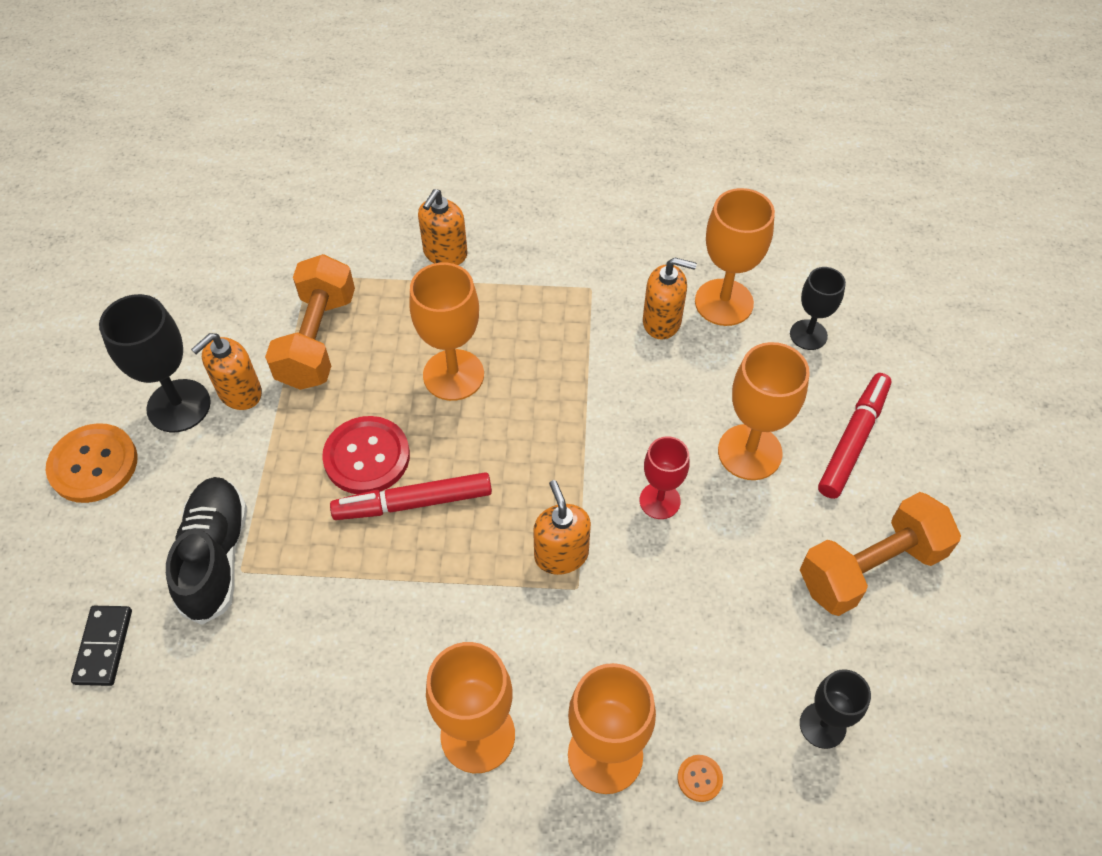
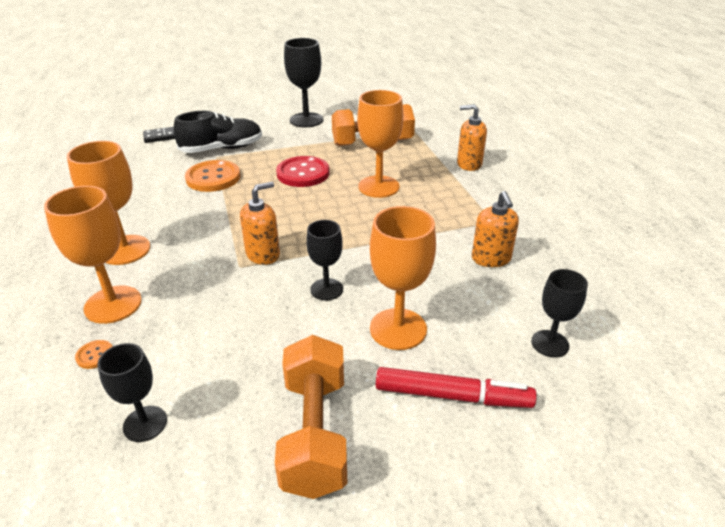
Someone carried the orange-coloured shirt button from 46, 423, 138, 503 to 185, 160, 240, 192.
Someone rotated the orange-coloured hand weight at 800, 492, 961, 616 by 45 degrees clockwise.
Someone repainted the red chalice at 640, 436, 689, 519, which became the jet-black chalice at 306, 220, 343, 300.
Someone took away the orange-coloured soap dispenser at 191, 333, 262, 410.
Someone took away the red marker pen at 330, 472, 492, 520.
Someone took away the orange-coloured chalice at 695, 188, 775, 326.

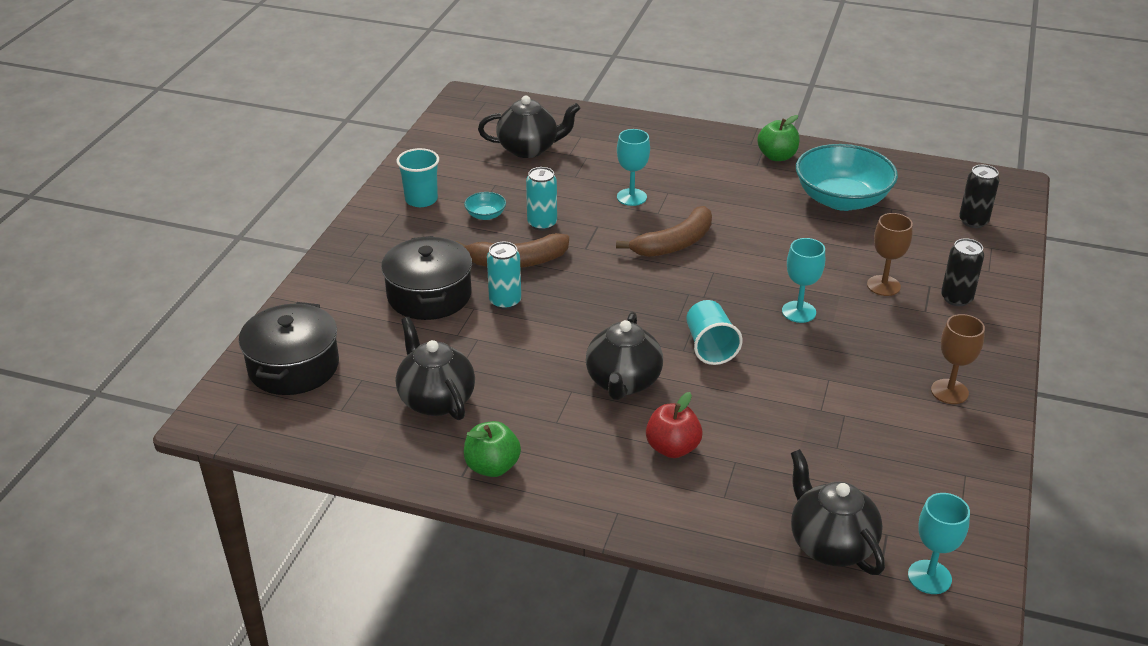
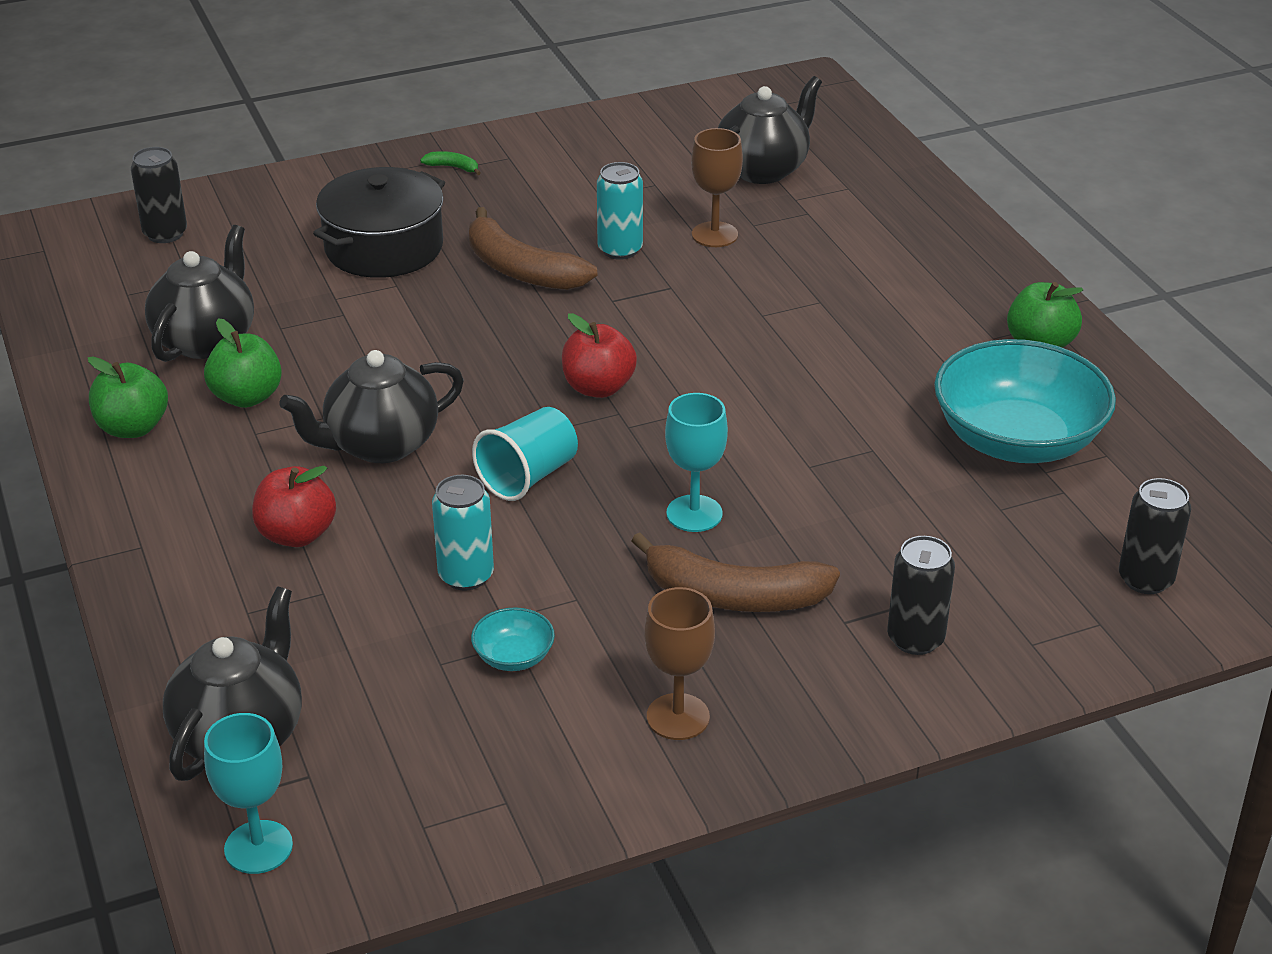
Someone swapped the jet-black pot at 239, 302, 339, 395 for the jet-black soda can at 131, 147, 187, 243.
Someone put down the emerald apple at 204, 318, 282, 408.
Someone put down the emerald toy banana at 420, 151, 481, 175.
Someone carried the turquoise soda can from 487, 242, 521, 310 to 432, 475, 494, 591.
Someone carried the turquoise serving bowl from 464, 192, 506, 220 to 471, 607, 555, 671.
Someone put down the red apple at 562, 313, 637, 398.
Someone carried the brown toy banana from 616, 206, 712, 257 to 631, 533, 840, 612.
Someone carried the brown chalice from 867, 213, 913, 296 to 691, 128, 743, 247.
Someone rotated the jet-black teapot at 478, 96, 580, 158 by 90 degrees counterclockwise.
Someone took away the turquoise tumbler at 397, 148, 439, 207.
Someone took away the turquoise chalice at 617, 129, 650, 206.

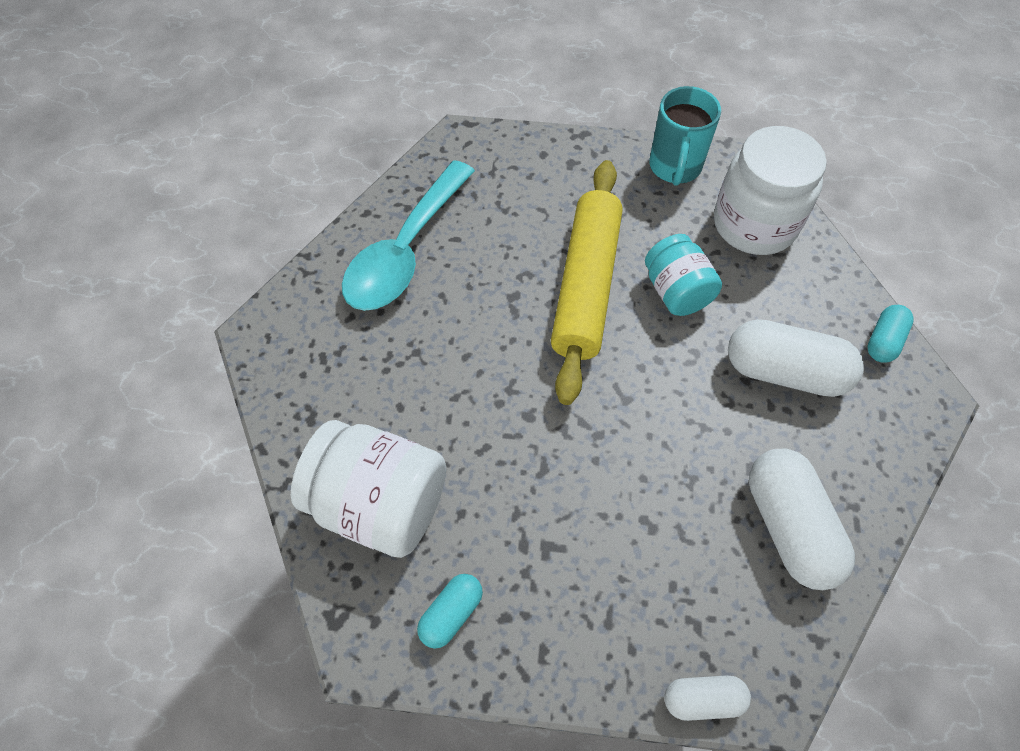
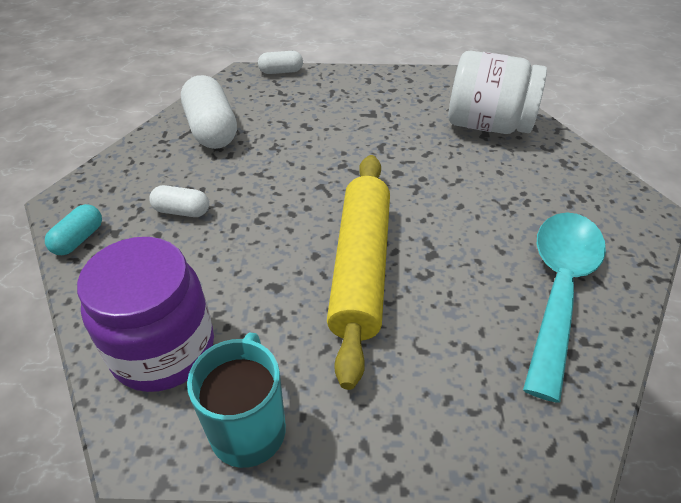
Someone repainted the white preserve jar at 714, 126, 827, 255, which became the violet preserve jar at 77, 237, 214, 392.
Someone scaled the white capsule at 728, 319, 864, 397 by 0.54.
Someone took away the turquoise capsule at 417, 574, 483, 649.
Someone took away the turquoise preserve jar at 645, 234, 722, 316.

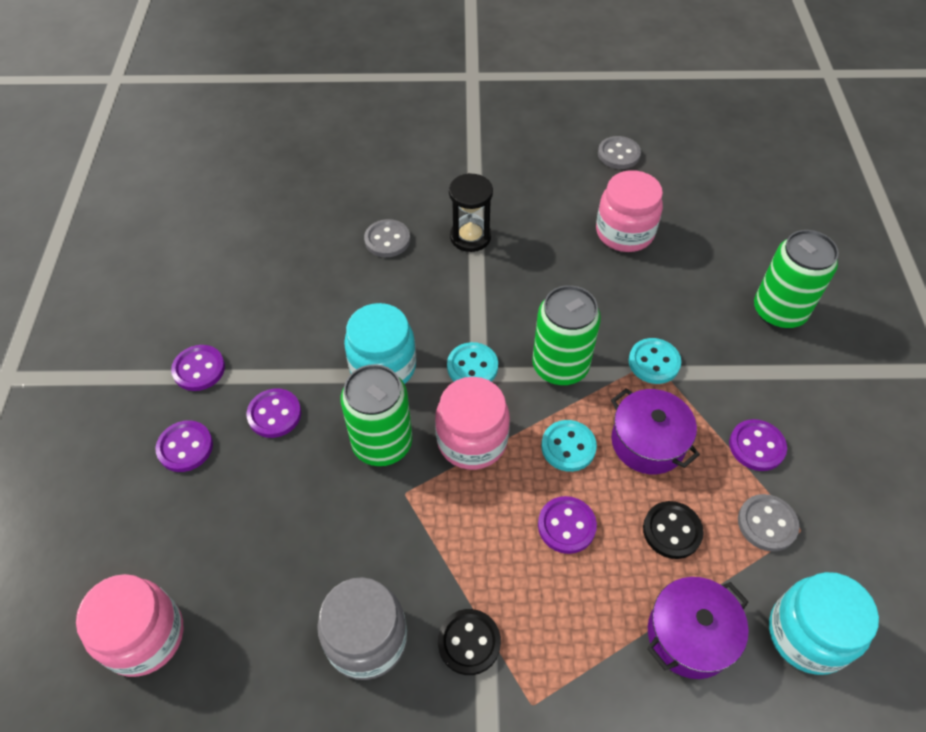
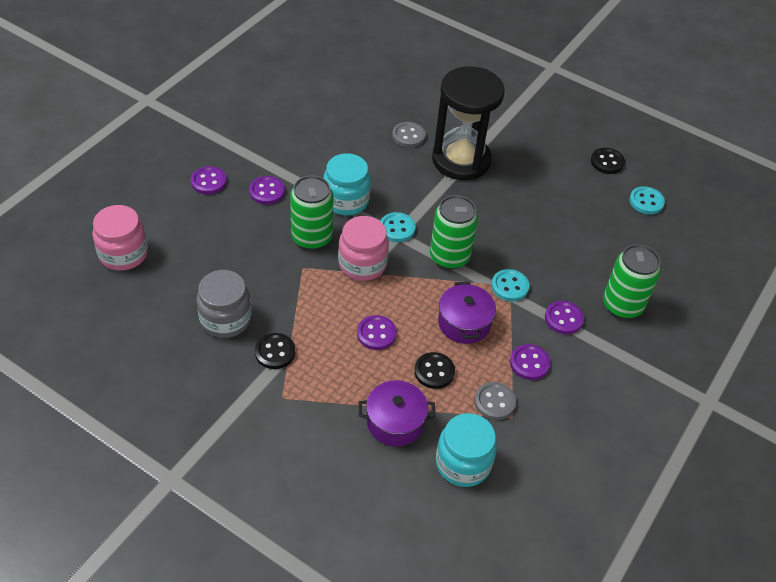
Someone scaled the jet-black hourglass at 449, 173, 493, 252 by 1.94.
Someone carried the violet shirt button from 171, 345, 225, 391 to 545, 301, 584, 334.
Someone repainted the grey shirt button at 598, 136, 641, 169, which became the jet-black shirt button at 591, 148, 625, 174.
Someone carried the turquoise shirt button from 541, 420, 597, 472 to 629, 186, 665, 214.
Someone took away the rose-pink preserve jar at 596, 170, 663, 252.

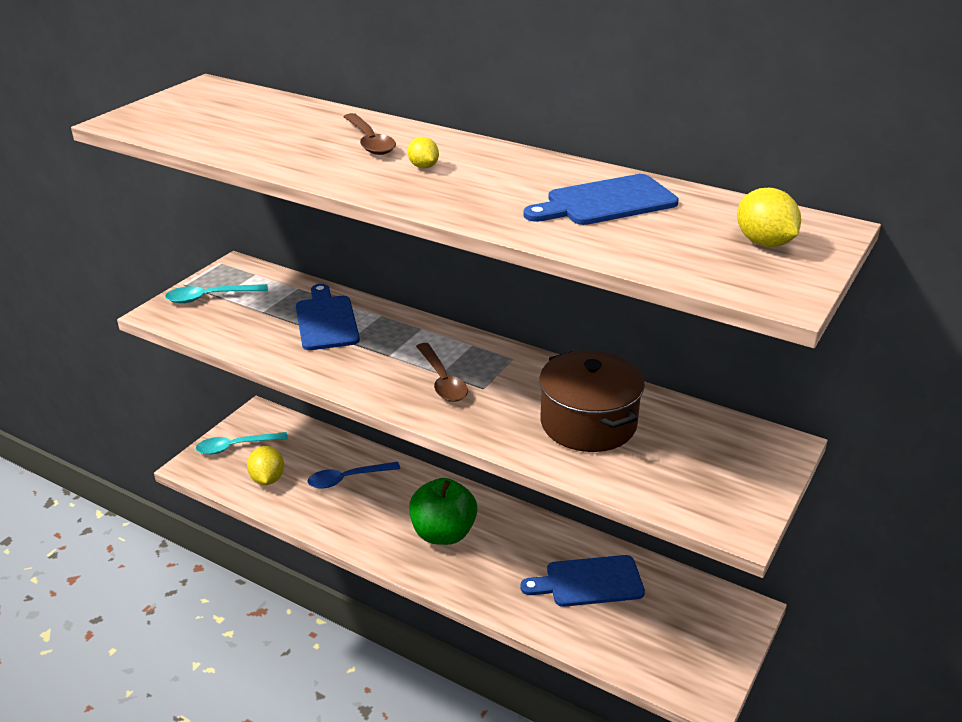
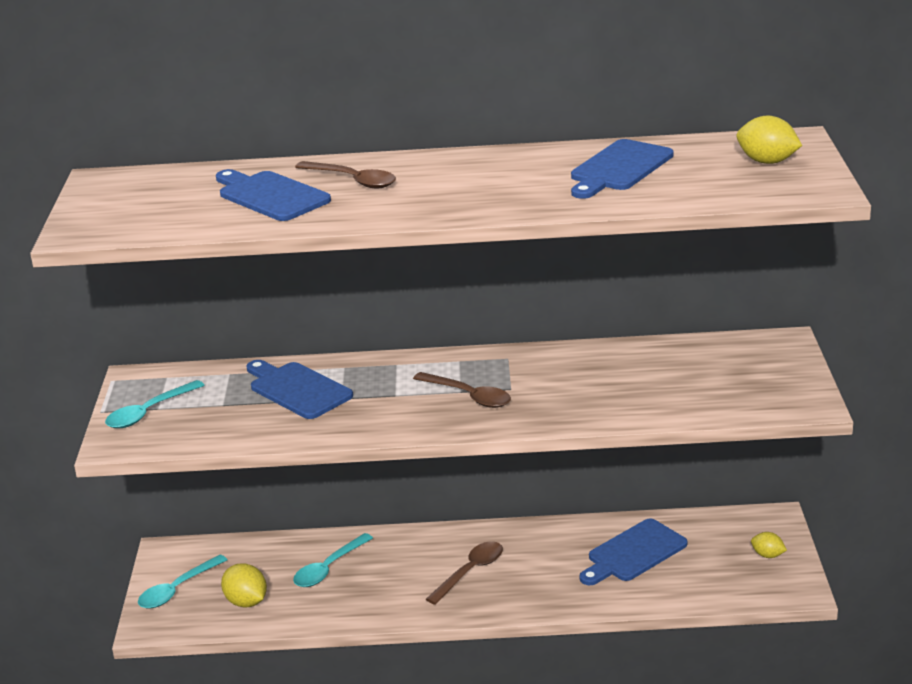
Someone put down the blue bread board at 216, 169, 331, 221.
Someone repainted the blue tablespoon at 308, 462, 400, 489, which became the turquoise tablespoon at 293, 533, 373, 587.
Someone swapped the emerald apple at 409, 478, 477, 545 for the brown tablespoon at 426, 541, 503, 605.
Someone carried the bright yellow lemon from 407, 137, 439, 168 to 751, 532, 787, 558.
Someone took away the brown pot at 539, 350, 645, 452.

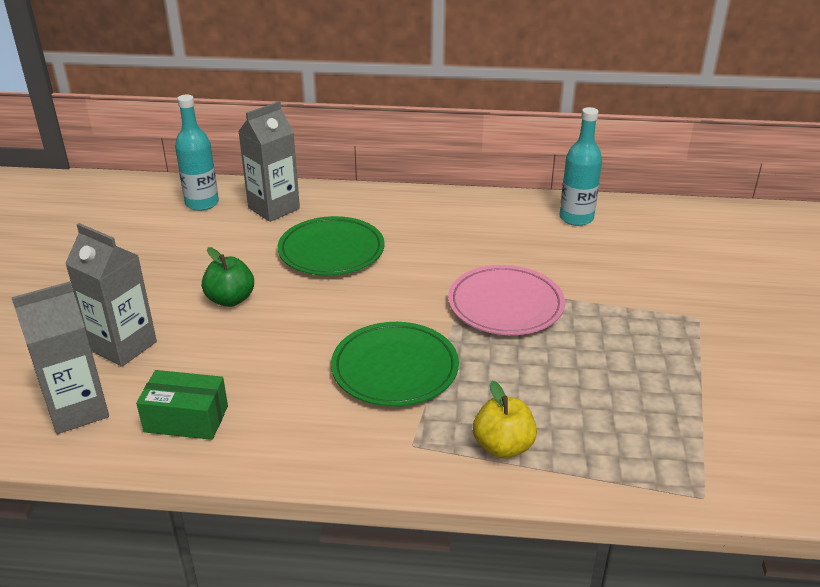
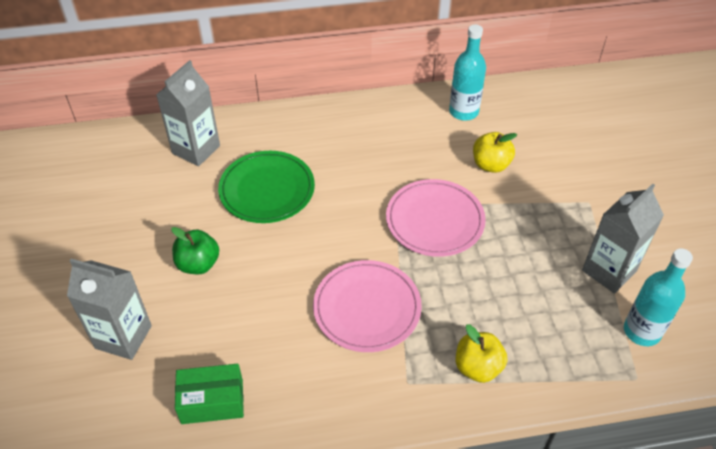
Someone repainted the emerald dinner plate at 331, 322, 459, 407, which became the rose-pink dinner plate at 313, 260, 422, 352.
Someone put down the bright yellow apple at 473, 132, 517, 173.
Someone carried the grey juice carton from 11, 281, 109, 434 to 582, 184, 664, 293.
Someone carried the turquoise drink bottle from 175, 94, 219, 211 to 624, 248, 693, 346.

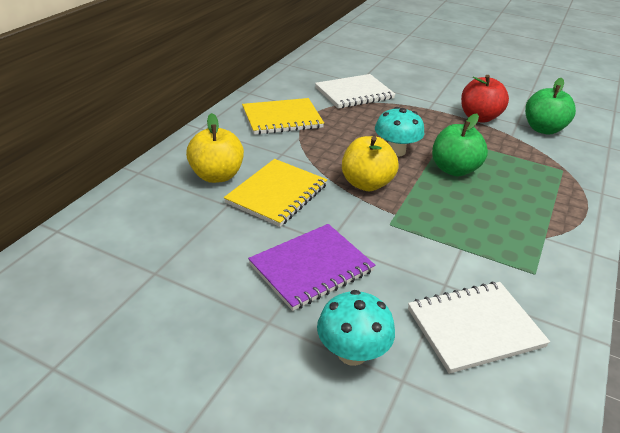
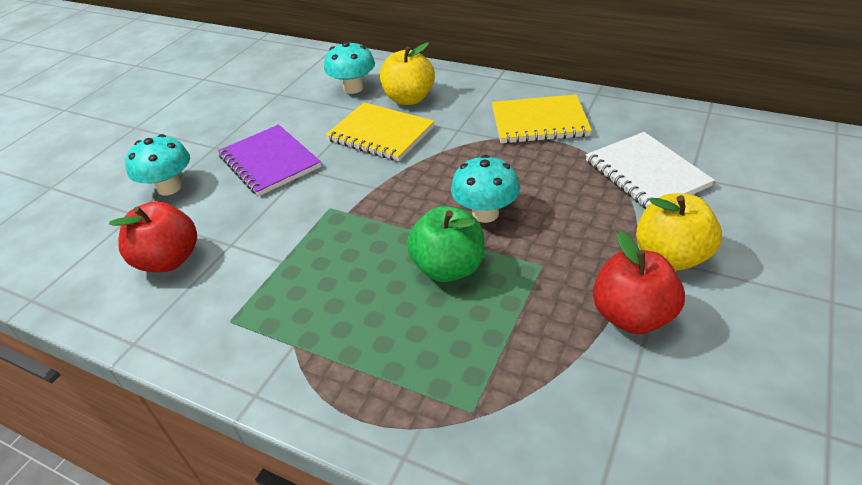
Someone swapped the white notepad at 408, 281, 550, 374 for the red apple at 109, 201, 197, 272.
Someone put down the turquoise toadstool at 324, 41, 375, 94.
Someone rotated the bright yellow notepad at 242, 98, 324, 135 by 75 degrees counterclockwise.
Someone carried the bright yellow apple from 342, 136, 399, 191 to 636, 193, 722, 270.
Someone took away the emerald apple at 525, 78, 576, 134.

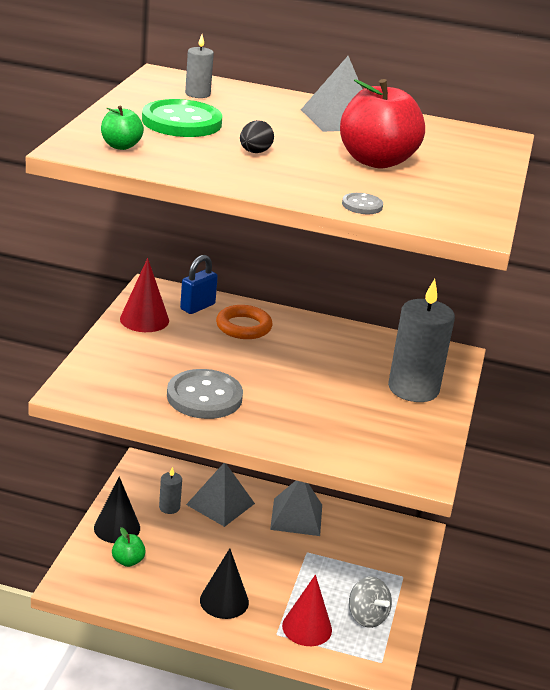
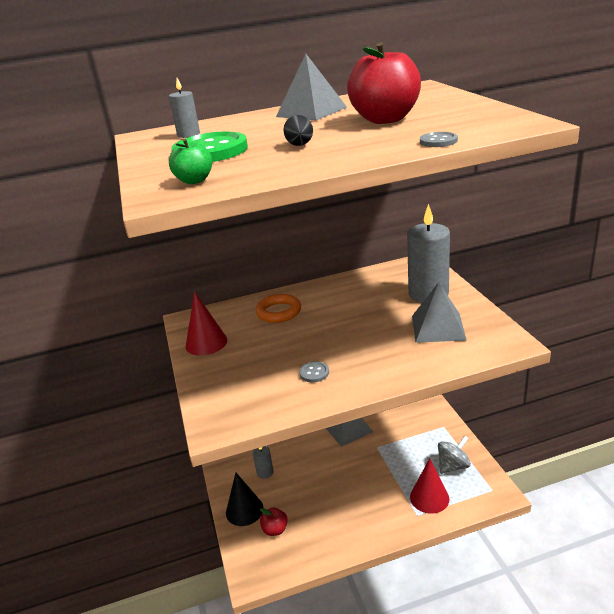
Someone repainted the emerald apple at 112, 527, 146, 567, which became the red apple at 260, 508, 288, 536.
Someone scaled the grey shirt button at 167, 369, 243, 419 by 0.45.
Someone carried the grey solid pyramid from 186, 463, 255, 527 to 412, 282, 466, 343.
Someone rotated the grey toy top at 349, 577, 392, 628 by 60 degrees counterclockwise.
Someone took away the blue lock at 180, 255, 218, 314.
Someone took away the jet-black solid cone at 200, 548, 249, 619.

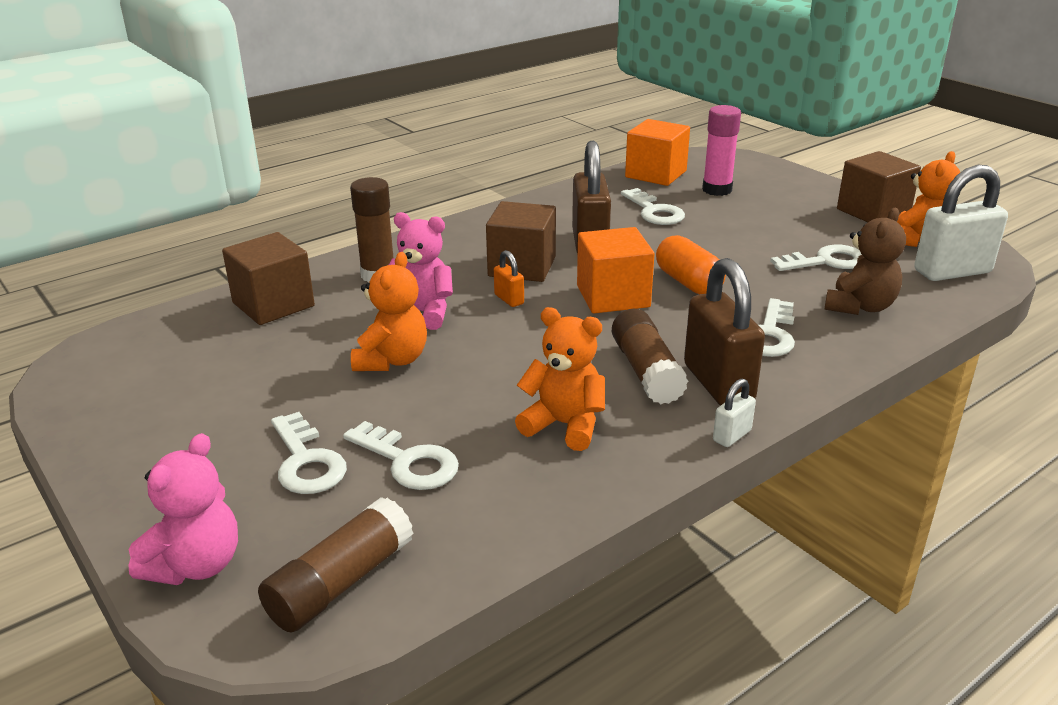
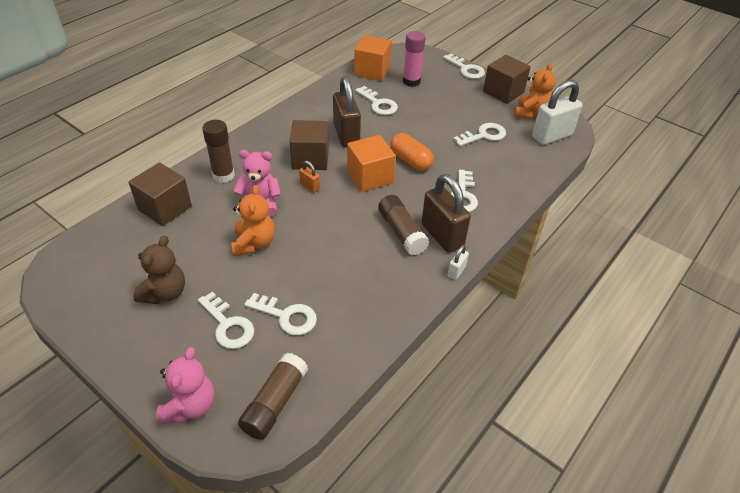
Someone carried the brown stuffed bear from 824, 208, 906, 315 to 133, 236, 185, 304.
Someone put down the white key at 443, 53, 485, 79.
Someone took away the orange-coloured stuffed bear at 515, 307, 605, 451.

